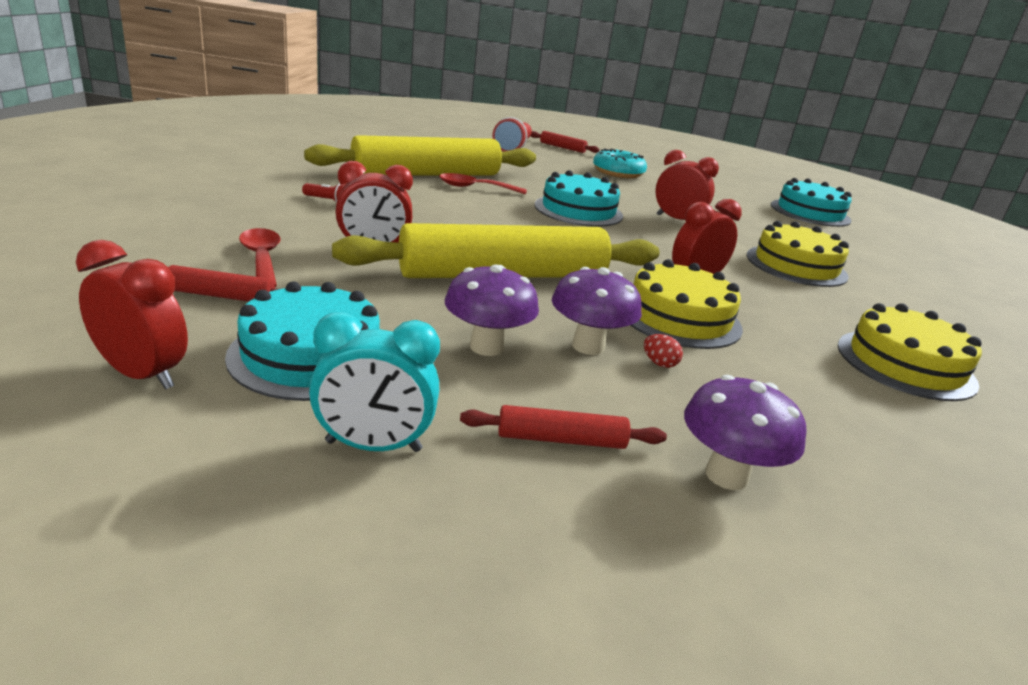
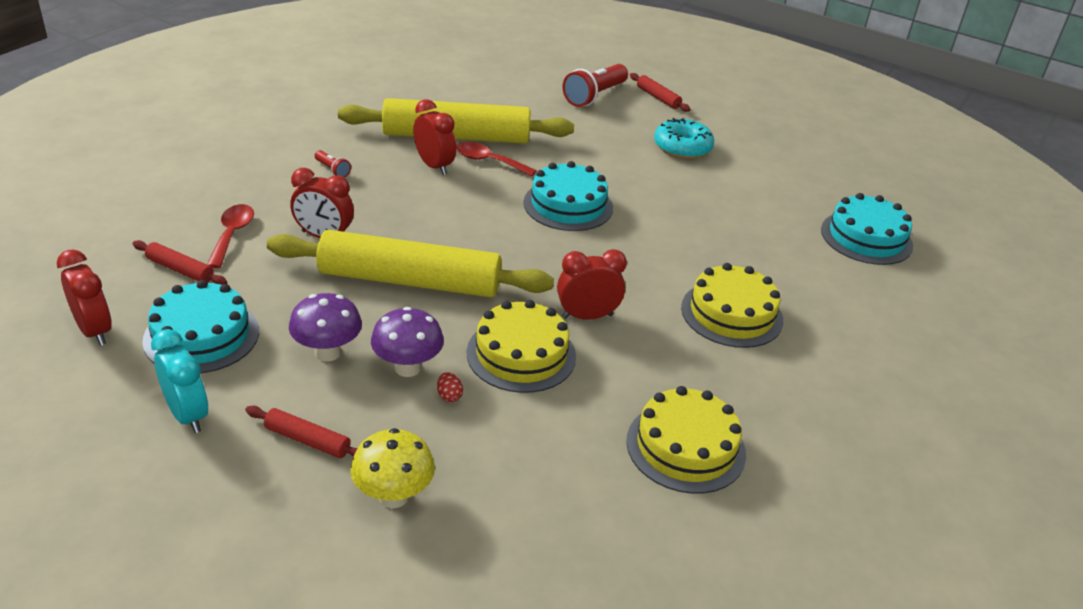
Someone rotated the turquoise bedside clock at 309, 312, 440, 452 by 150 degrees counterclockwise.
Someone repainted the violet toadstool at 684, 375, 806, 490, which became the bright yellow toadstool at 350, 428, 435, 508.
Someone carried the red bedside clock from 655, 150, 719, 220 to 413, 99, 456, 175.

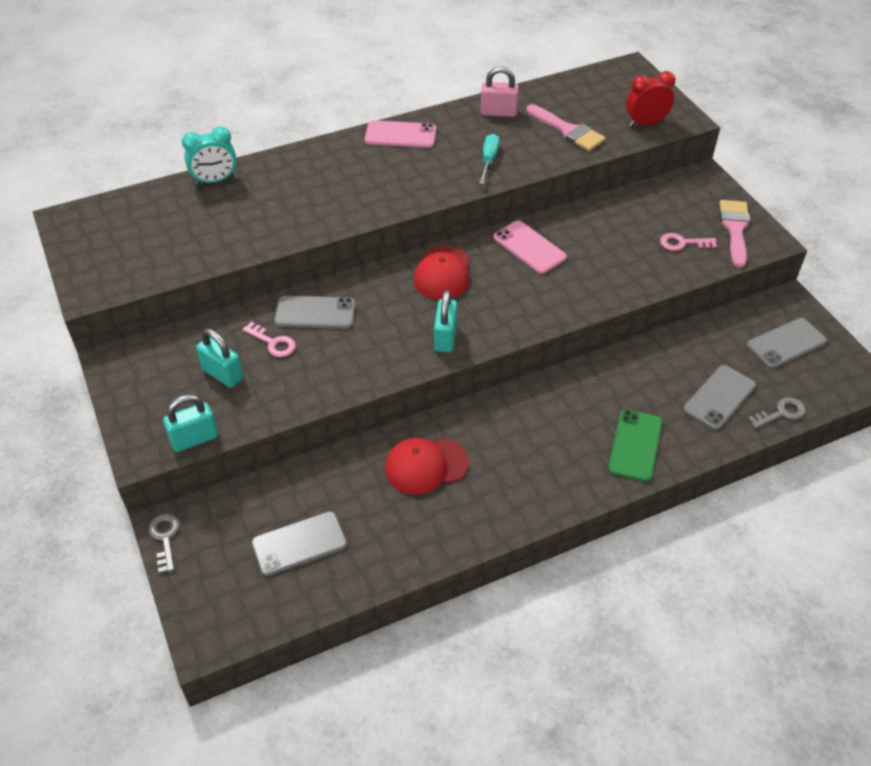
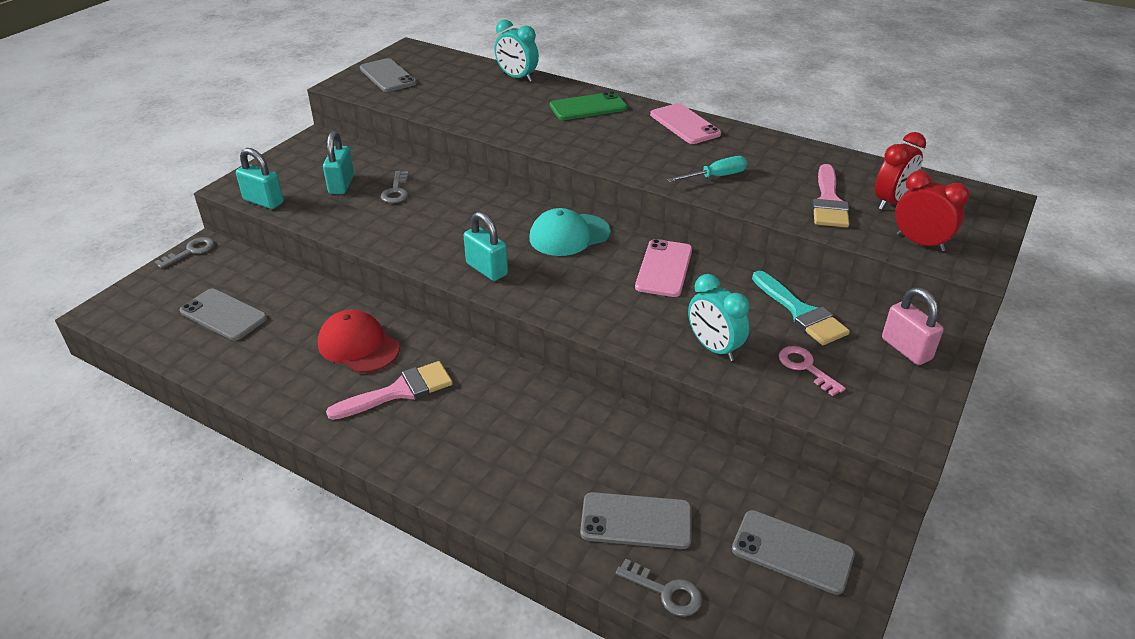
Someone carried the rose-pink paint brush from 720, 200, 750, 268 to 326, 361, 453, 420.
Someone carried the grey phone from 274, 296, 355, 329 to 360, 58, 417, 92.
Someone repainted the rose-pink key at 242, 322, 296, 357, which became the grey key at 381, 171, 408, 203.
Someone rotated the turquoise lock at 434, 290, 457, 352 by 75 degrees clockwise.
Someone repainted the red peaked cap at 414, 245, 470, 299, which became the turquoise peaked cap at 529, 208, 611, 256.
Someone carried the emerald phone from 608, 409, 662, 482 to 550, 91, 627, 120.
Someone put down the turquoise bedside clock at 688, 274, 750, 361.
Someone put down the turquoise paint brush at 752, 271, 850, 345.
Someone put down the red bedside clock at 875, 132, 926, 210.
Someone carried the rose-pink lock from 481, 66, 519, 117 to 882, 287, 944, 365.

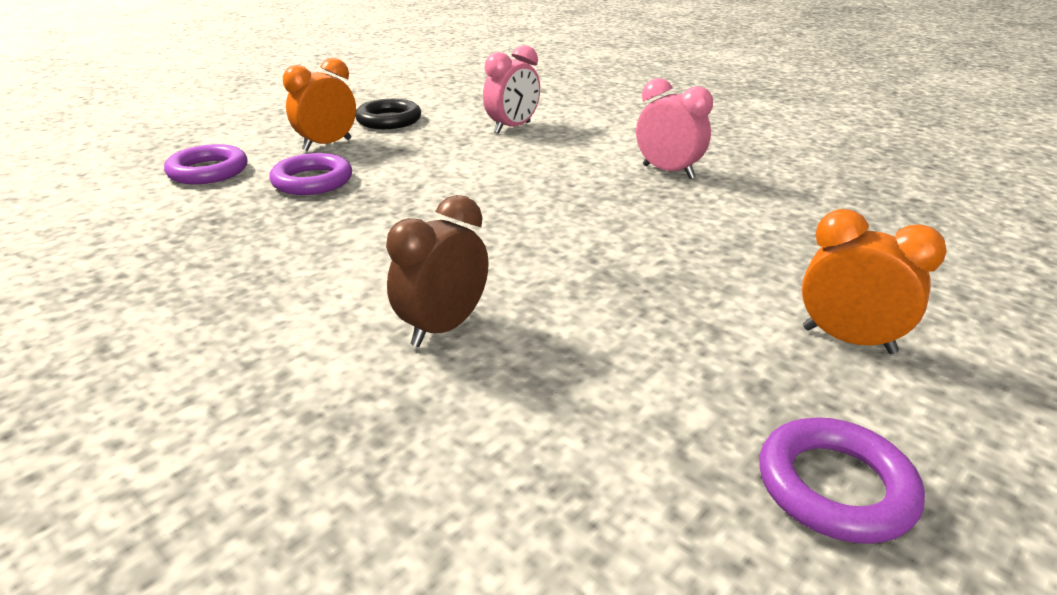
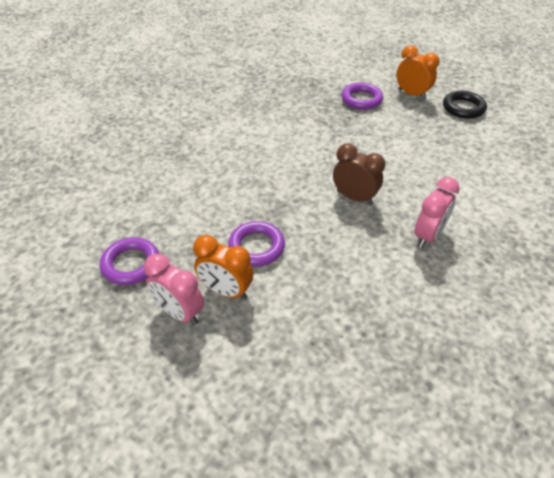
Someone carried the rose-pink bedside clock from 483, 45, 540, 134 to 144, 254, 204, 325.
Someone rotated the orange-coloured bedside clock at 802, 209, 947, 354 by 90 degrees clockwise.
Someone carried the violet torus from 164, 144, 248, 184 to 228, 221, 285, 267.
Someone carried the brown bedside clock from 386, 195, 489, 347 to 333, 144, 385, 205.

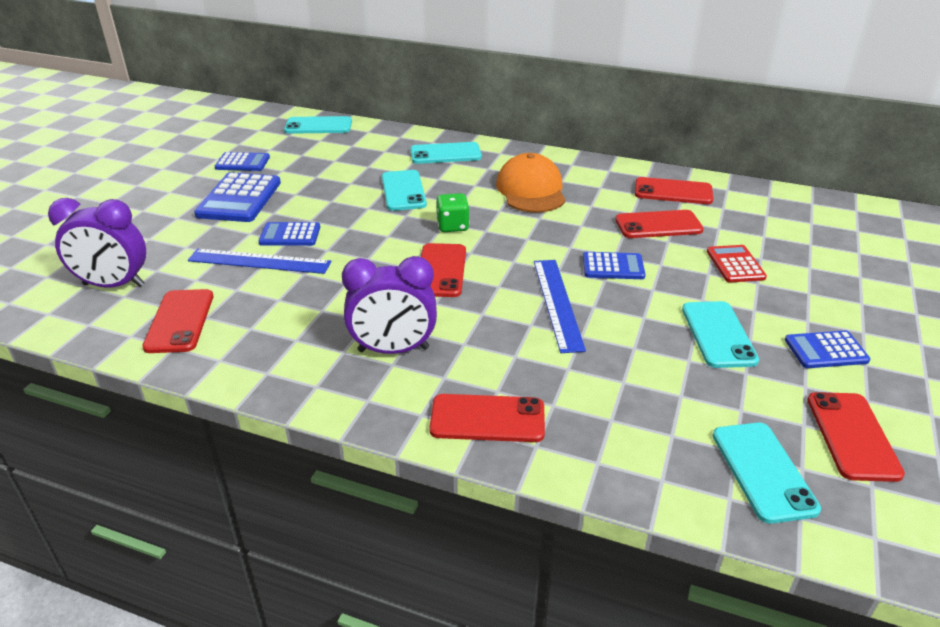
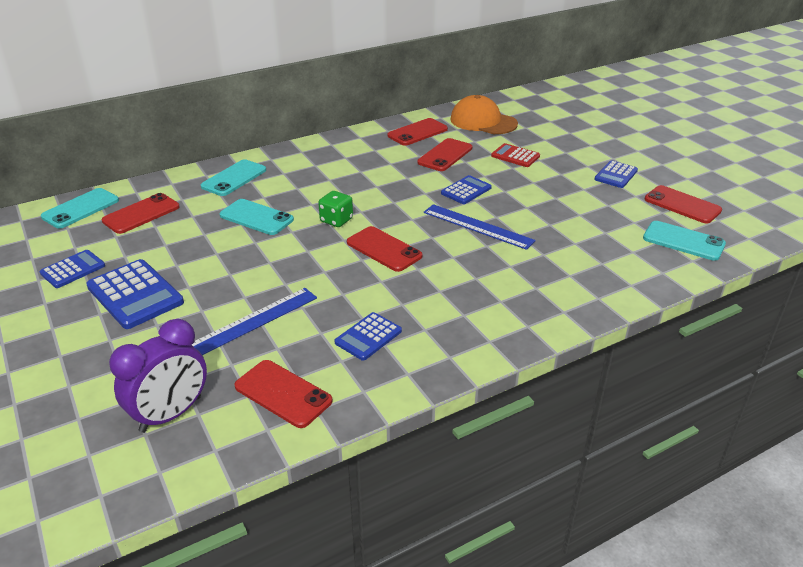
Someone carried the red phone from 429, 394, 545, 442 to 102, 193, 179, 234.
Someone carried the blue pocket calculator from 258, 222, 320, 246 to 335, 312, 402, 361.
Someone carried the orange-coloured peaked cap from 496, 153, 565, 212 to 450, 95, 518, 134.
Someone took away the violet bedside clock at 342, 256, 437, 354.
Someone took away the turquoise phone at 682, 301, 759, 368.

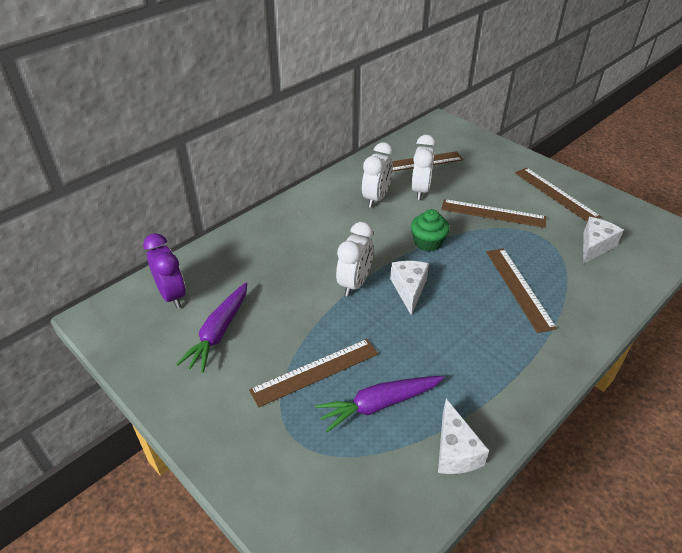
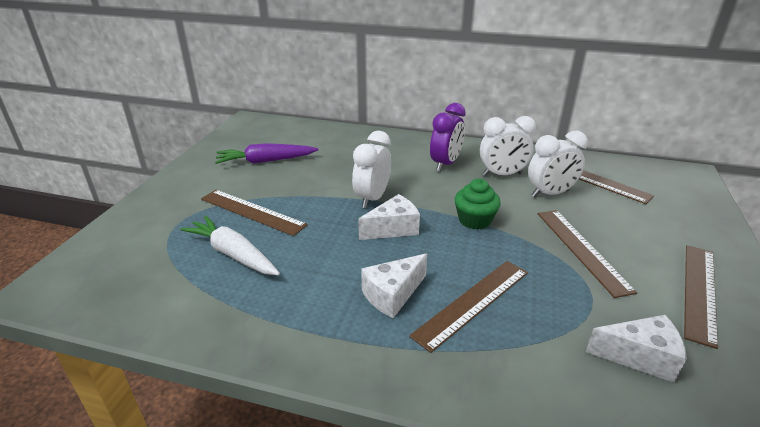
Someone repainted the violet carrot at 315, 376, 444, 432, which became the white carrot at 180, 215, 280, 275.
Someone rotated the white bedside clock at 336, 222, 373, 297 by 120 degrees clockwise.
Someone carried the white piece of cheese from 438, 399, 489, 474 to 361, 254, 427, 318.
Someone carried the violet bedside clock from 143, 233, 186, 308 to 430, 103, 466, 171.

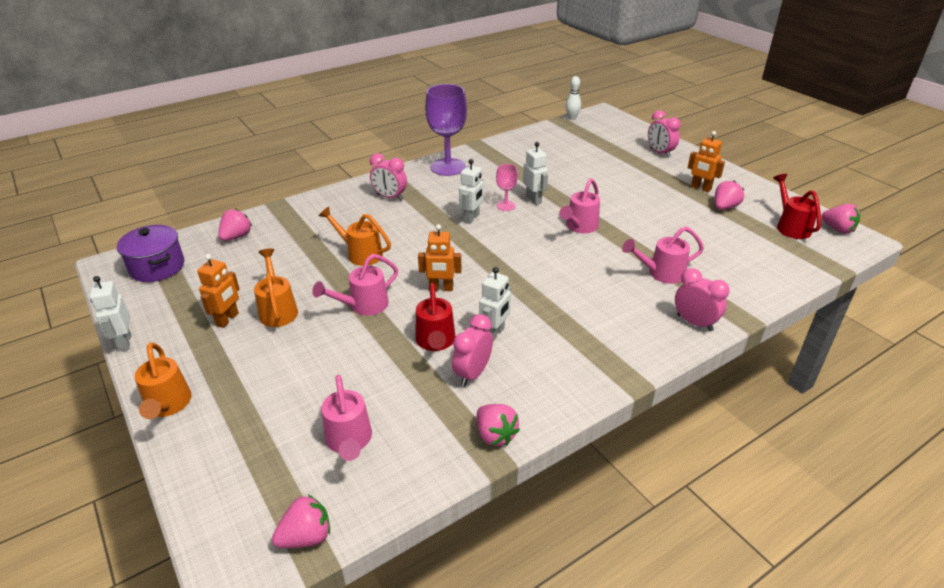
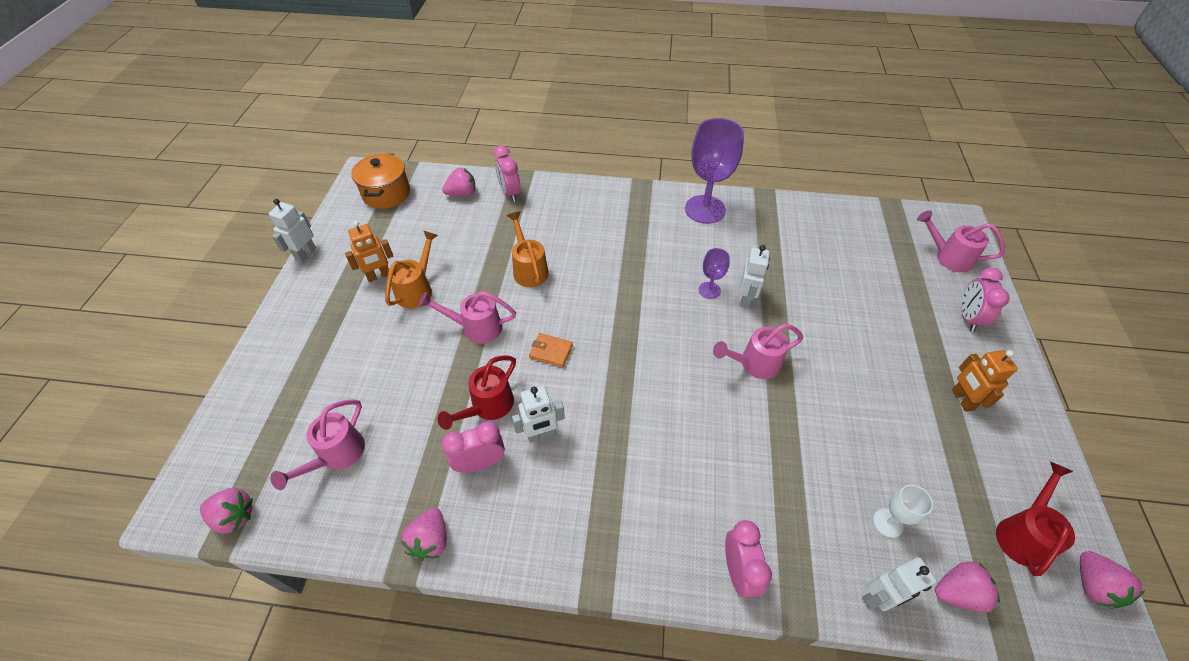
Someone repainted the violet pot at 117, 225, 184, 282, which became the orange-coloured pot at 351, 154, 410, 209.
Someone carried the rose-pink bedside clock from 370, 153, 407, 200 to 494, 146, 520, 202.
Someone swapped the orange-coloured robot figure at 418, 224, 462, 291 for the orange-coloured wallet at 529, 333, 573, 367.
Someone repainted the rose-pink chalice at 496, 164, 518, 211, which became the violet chalice at 699, 248, 730, 299.
Someone carried the white robot figure from 459, 159, 484, 224 to 862, 557, 937, 611.
Someone put down the white chalice at 873, 485, 933, 538.
Someone carried the rose-pink watering can from 622, 226, 704, 284 to 917, 211, 1005, 273.
Someone carried the rose-pink berry from 715, 181, 744, 210 to 935, 561, 1000, 613.
Someone took away the orange-coloured watering can at 135, 342, 192, 419.
Someone took away the white bowling pin at 566, 76, 581, 120.

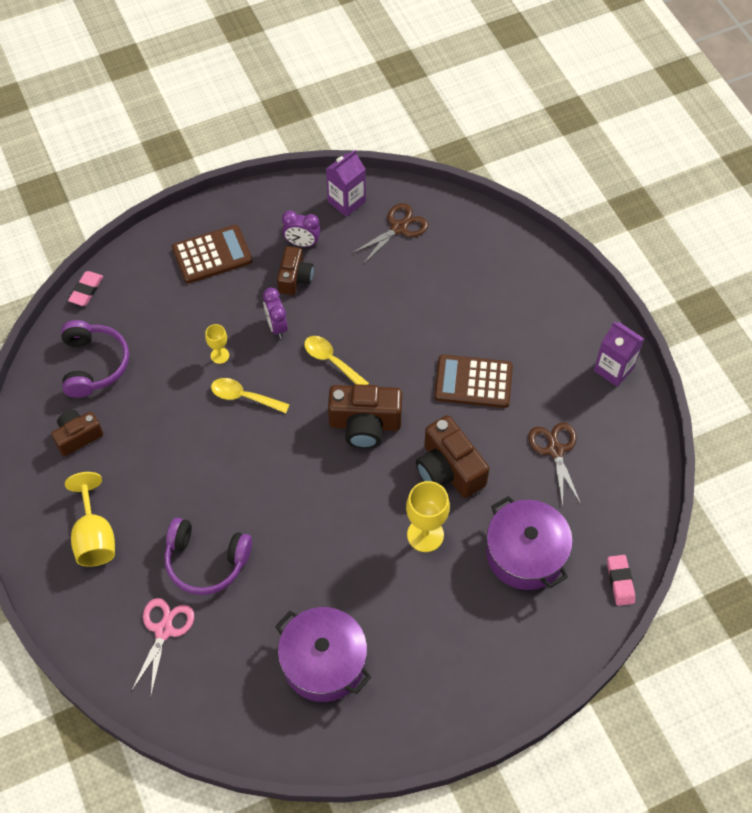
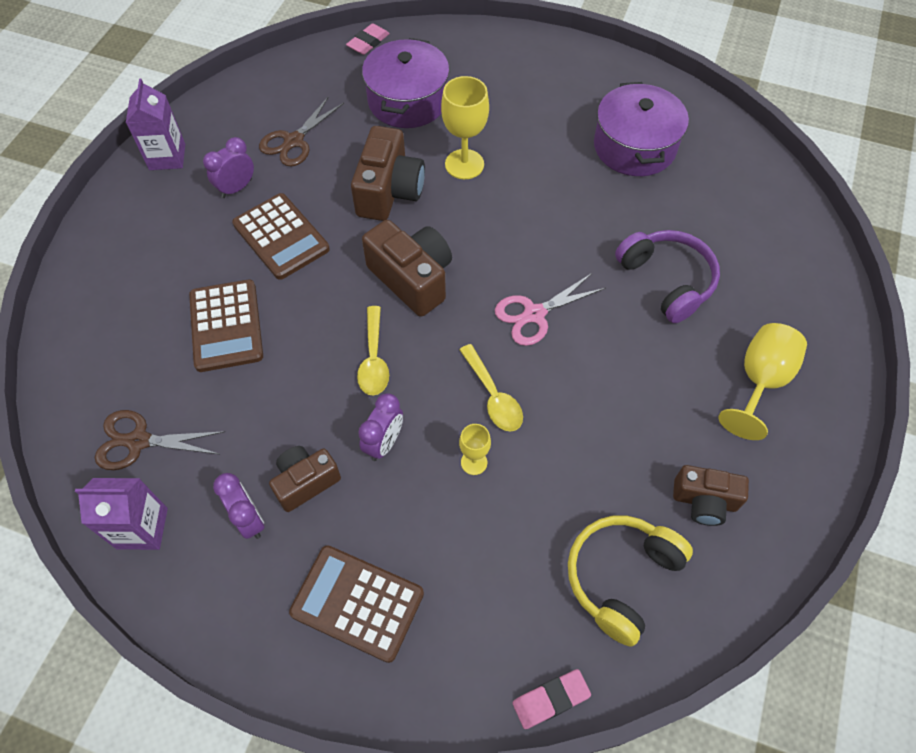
Someone put down the brown pocket calculator at 189, 279, 263, 372.
Someone put down the violet bedside clock at 203, 137, 254, 198.
Someone carried the rose-pink shears from 131, 598, 194, 695 to 495, 273, 606, 346.
Someone repainted the violet headset at 61, 320, 129, 398, which became the bright yellow headset at 568, 515, 693, 647.

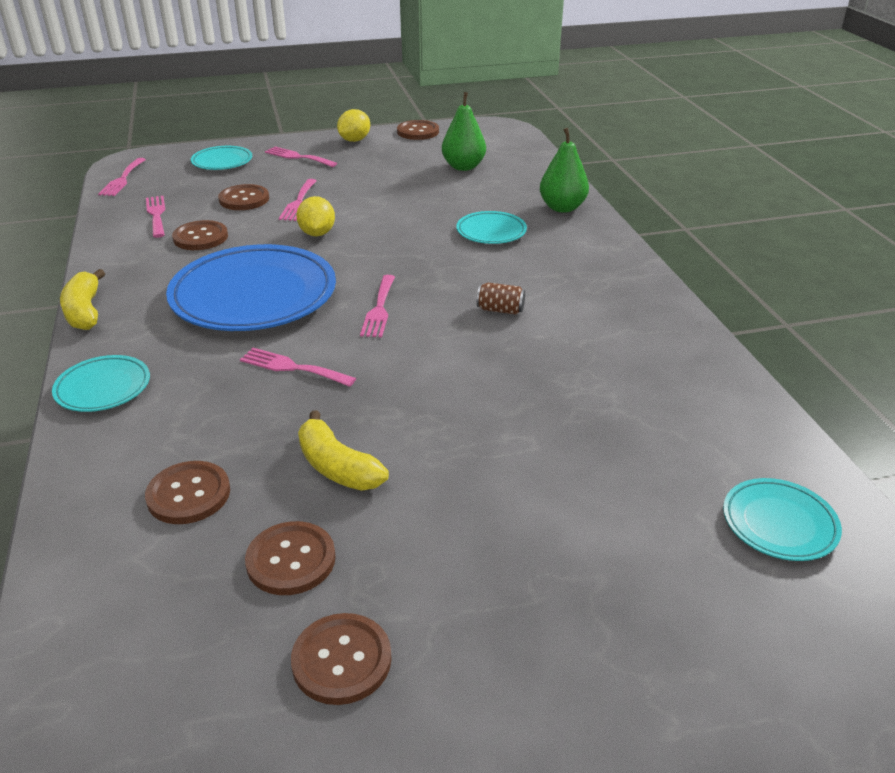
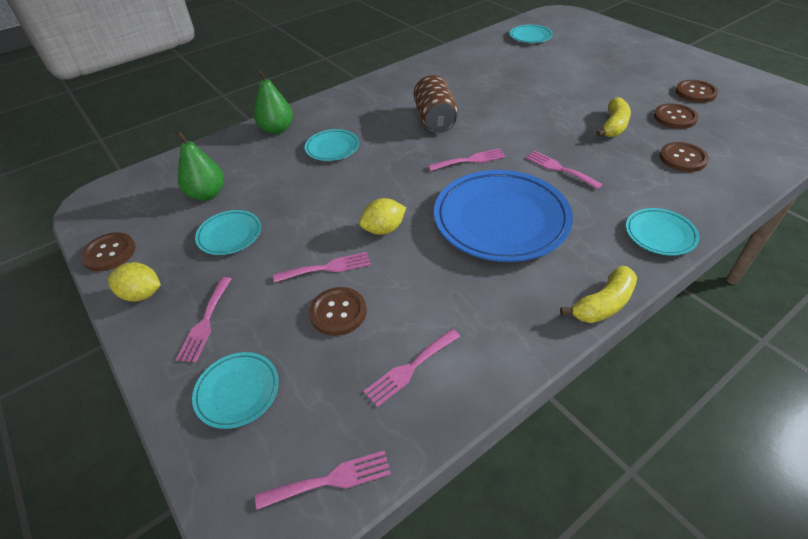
Someone put down the turquoise dinner plate at 195, 210, 261, 255.
Someone scaled the brown soda can at 477, 283, 525, 315 by 2.05.
Someone rotated the rose-pink dinner fork at 240, 348, 356, 387 by 135 degrees clockwise.
Someone took away the brown shirt button at 172, 220, 228, 250.

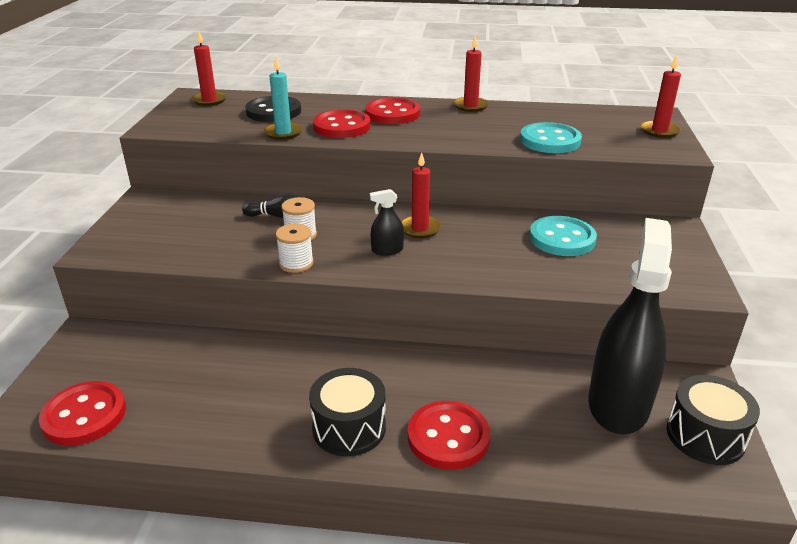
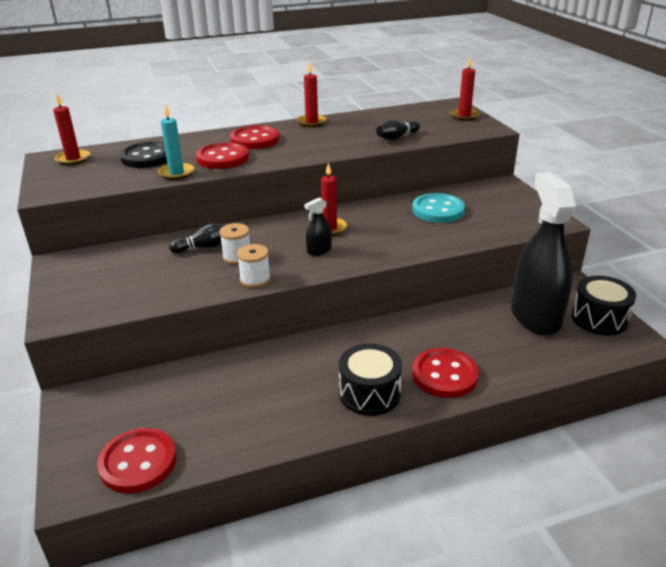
Someone swapped the turquoise shirt button at 520, 122, 582, 153 for the jet-black bowling pin at 376, 119, 420, 140.

